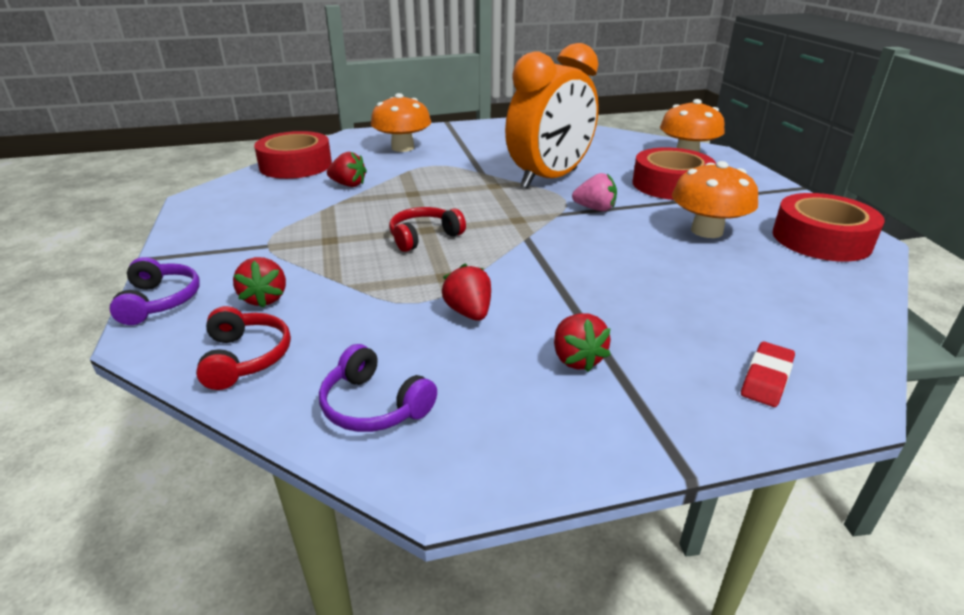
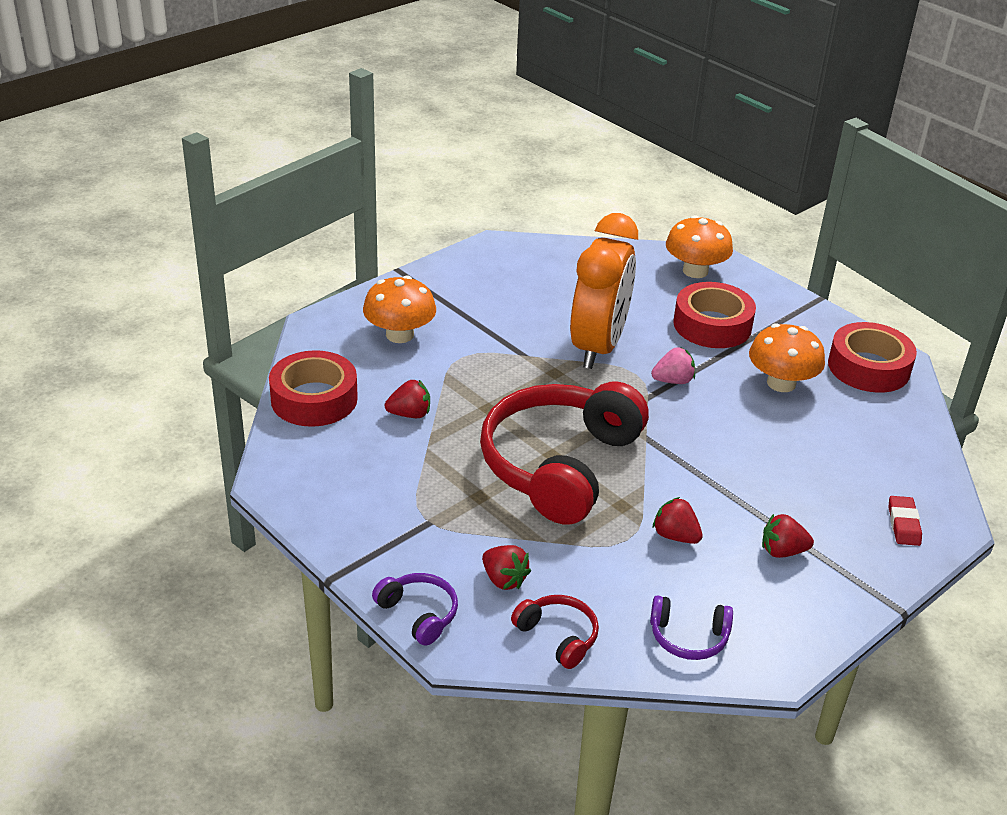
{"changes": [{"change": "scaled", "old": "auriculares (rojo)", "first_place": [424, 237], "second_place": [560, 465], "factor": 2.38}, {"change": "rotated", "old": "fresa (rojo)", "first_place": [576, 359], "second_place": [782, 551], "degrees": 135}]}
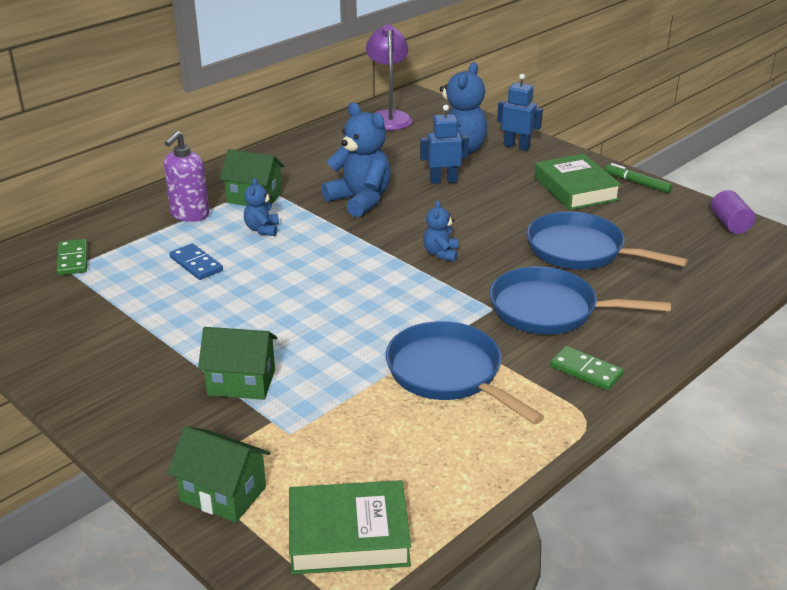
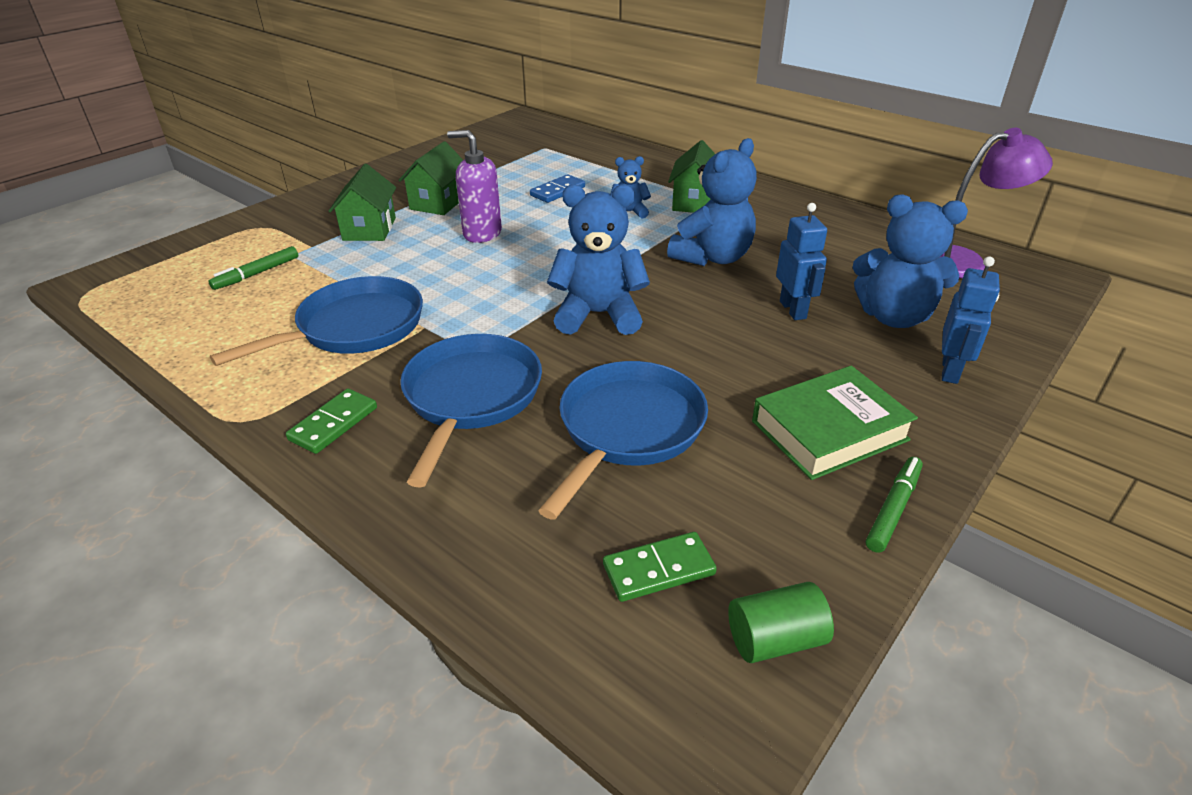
{"changes": [{"change": "shifted", "old": "dispensador de jabón (morado)", "first_place": [189, 215], "second_place": [482, 233]}, {"change": "repainted", "old": "cilindro (morado)", "new": "cilindro (verde)", "first_place": [730, 224], "second_place": [775, 639]}, {"change": "scaled", "old": "osito (azul)", "first_place": [441, 253], "second_place": [598, 315], "factor": 1.92}, {"change": "shifted", "old": "ficha de dominó (verde)", "first_place": [73, 259], "second_place": [659, 570]}, {"change": "shifted", "old": "casa (verde)", "first_place": [223, 494], "second_place": [438, 203]}, {"change": "gone", "old": "libro (verde)", "first_place": [348, 535]}, {"change": "new", "new": "rotulador (verde)", "second_place": [257, 274]}]}
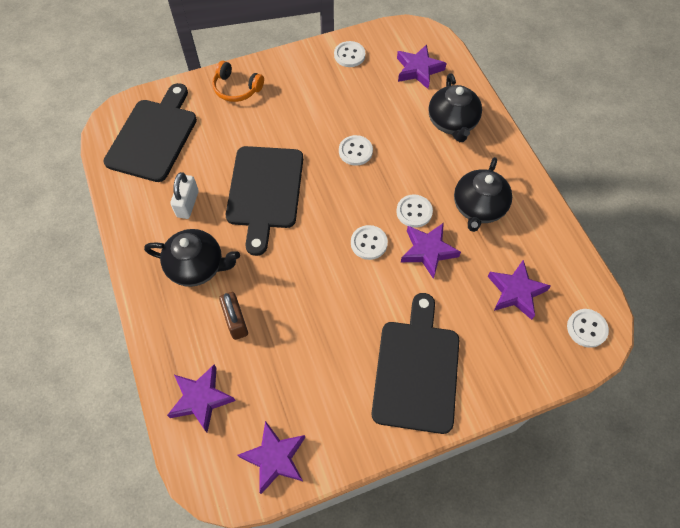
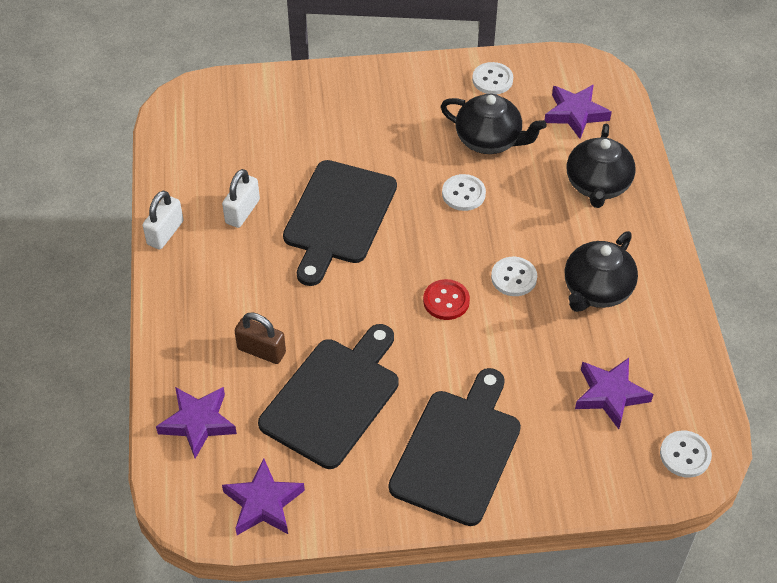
{"changes": [{"change": "gone", "old": "auriculares (naranja)", "first_place": [236, 88]}, {"change": "shifted", "old": "tabla de cortar (negro)", "first_place": [154, 136], "second_place": [333, 398]}, {"change": "gone", "old": "estrella (morado)", "first_place": [428, 251]}, {"change": "repainted", "old": "botón (blanco)", "new": "botón (rojo)", "first_place": [369, 243], "second_place": [446, 301]}, {"change": "shifted", "old": "tetera (negro)", "first_place": [197, 267], "second_place": [489, 140]}, {"change": "rotated", "old": "candado (marrón)", "first_place": [236, 321], "second_place": [261, 351], "degrees": -60}, {"change": "new", "new": "candado (blanco)", "second_place": [165, 233]}]}
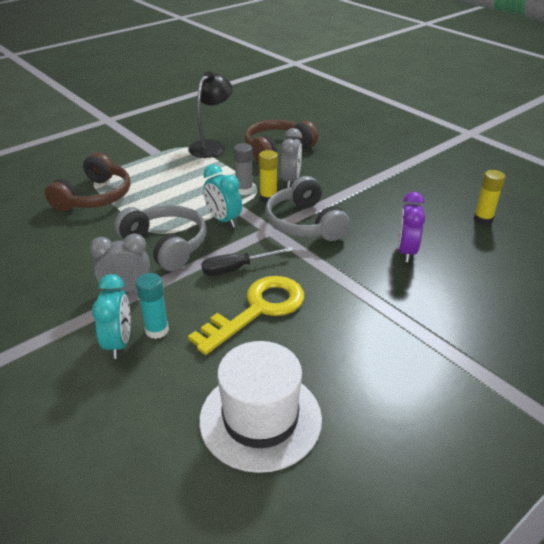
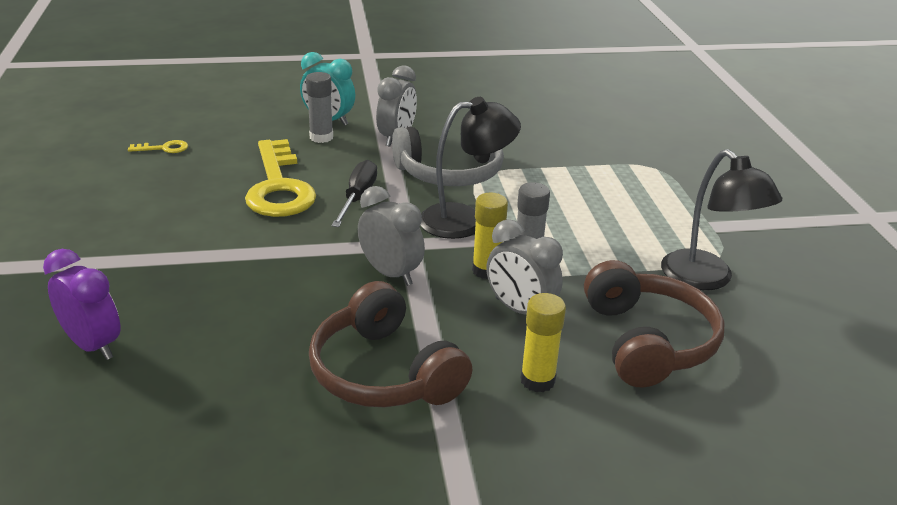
{"changes": [{"change": "shifted", "old": "auriculares (marrón)", "first_place": [94, 197], "second_place": [384, 372]}, {"change": "swapped", "old": "despertador (turquesa)", "new": "lámpara (negro)", "first_place": [223, 220], "second_place": [465, 220]}, {"change": "shifted", "old": "barra de pegamento (amarillo)", "first_place": [483, 219], "second_place": [537, 380]}, {"change": "swapped", "old": "auriculares (gris)", "new": "despertador (gris)", "first_place": [305, 223], "second_place": [390, 274]}, {"change": "shifted", "old": "despertador (morado)", "first_place": [406, 252], "second_place": [93, 345]}, {"change": "repainted", "old": "barra de pegamento (turquesa)", "new": "barra de pegamento (gris)", "first_place": [157, 330], "second_place": [321, 137]}, {"change": "swapped", "old": "sombrero (blanco)", "new": "llave (amarillo)", "first_place": [260, 419], "second_place": [164, 148]}]}
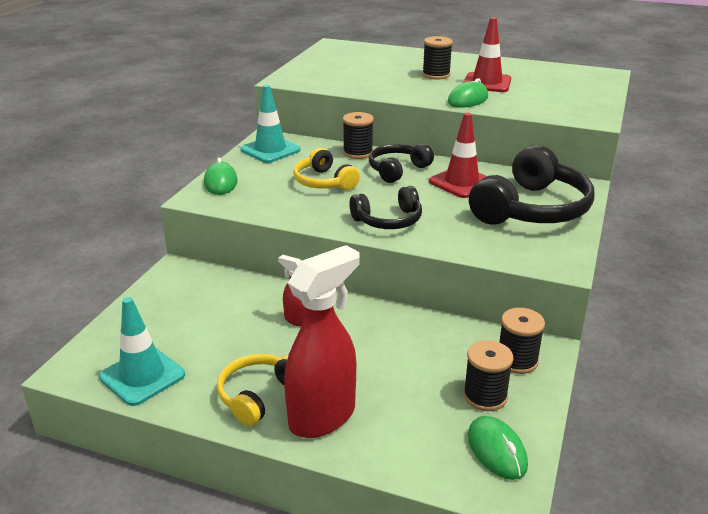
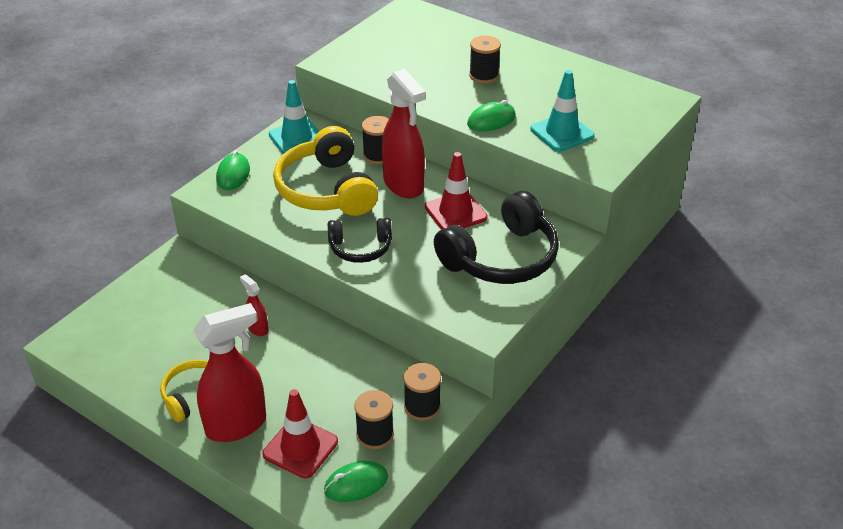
{"changes": [{"change": "shifted", "old": "cono de tráfico (rojo)", "first_place": [487, 83], "second_place": [300, 448]}, {"change": "swapped", "old": "auriculares (negro)", "new": "pulverizador (rojo)", "first_place": [397, 170], "second_place": [403, 185]}, {"change": "scaled", "old": "auriculares (amarillo)", "first_place": [324, 182], "second_place": [326, 190], "factor": 1.75}, {"change": "shifted", "old": "cono de tráfico (turquesa)", "first_place": [142, 376], "second_place": [562, 133]}, {"change": "rotated", "old": "ratón (verde)", "first_place": [496, 451], "second_place": [356, 484], "degrees": 75}]}
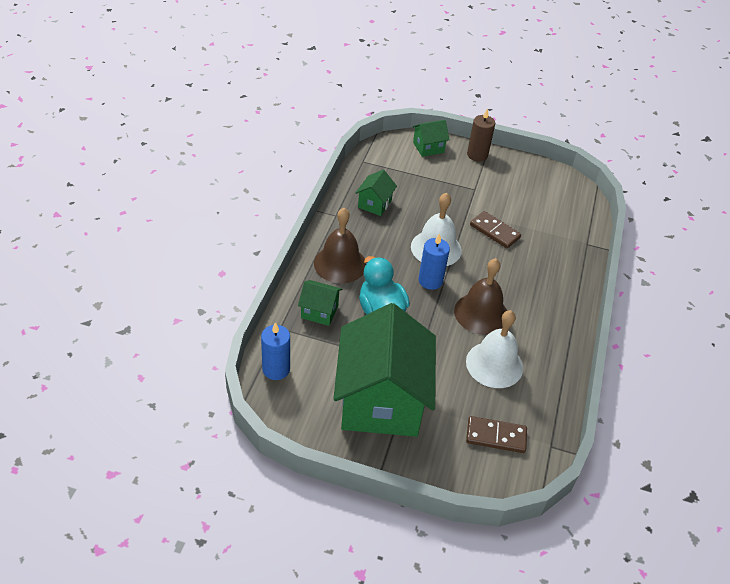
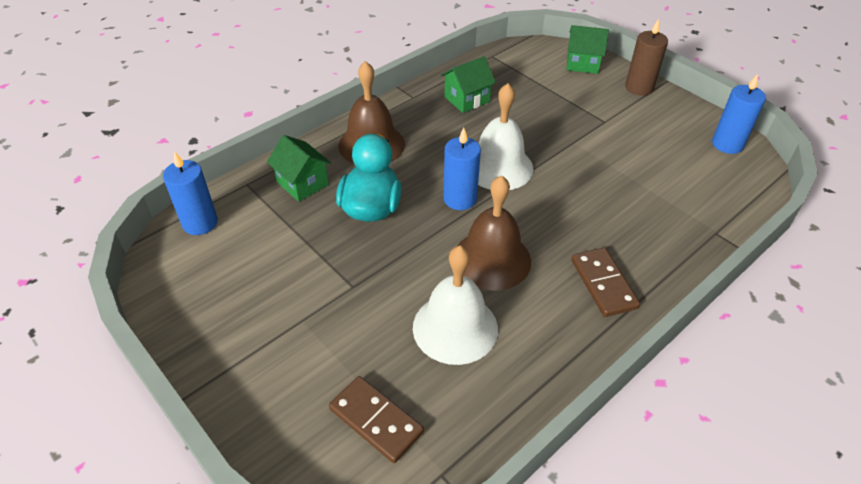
{"changes": [{"change": "shifted", "old": "ficha de dominó (marrón)", "first_place": [495, 231], "second_place": [603, 284]}, {"change": "gone", "old": "casa (verde)", "first_place": [381, 400]}, {"change": "new", "new": "vela (azul)", "second_place": [727, 144]}]}
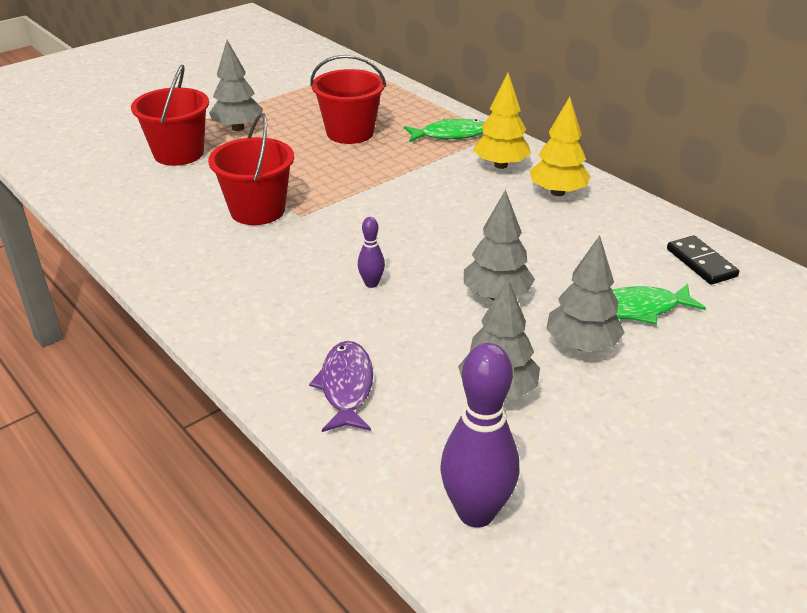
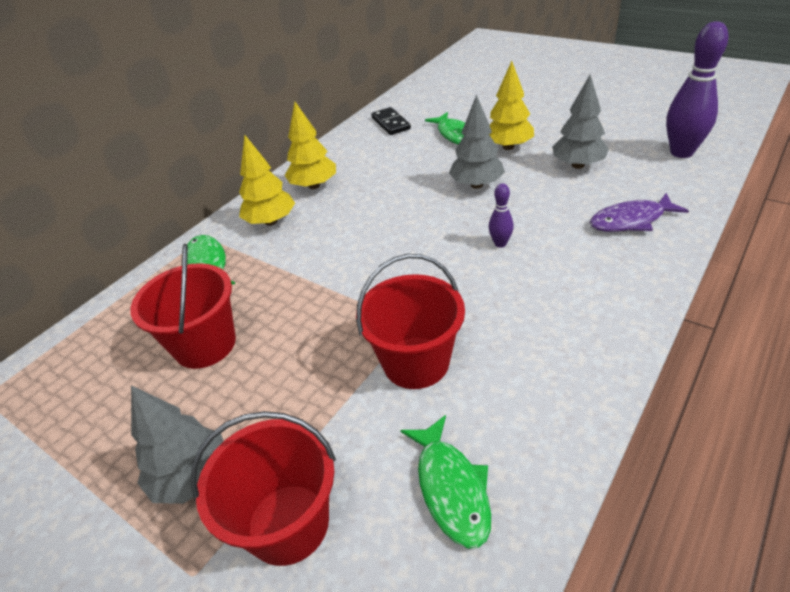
{"changes": [{"change": "repainted", "old": "árbol (gris)", "new": "árbol (amarillo)", "first_place": [581, 345], "second_place": [508, 147]}, {"change": "rotated", "old": "ficha de dominó (negro)", "first_place": [701, 263], "second_place": [391, 123], "degrees": -75}, {"change": "new", "new": "pez (verde)", "second_place": [451, 488]}]}
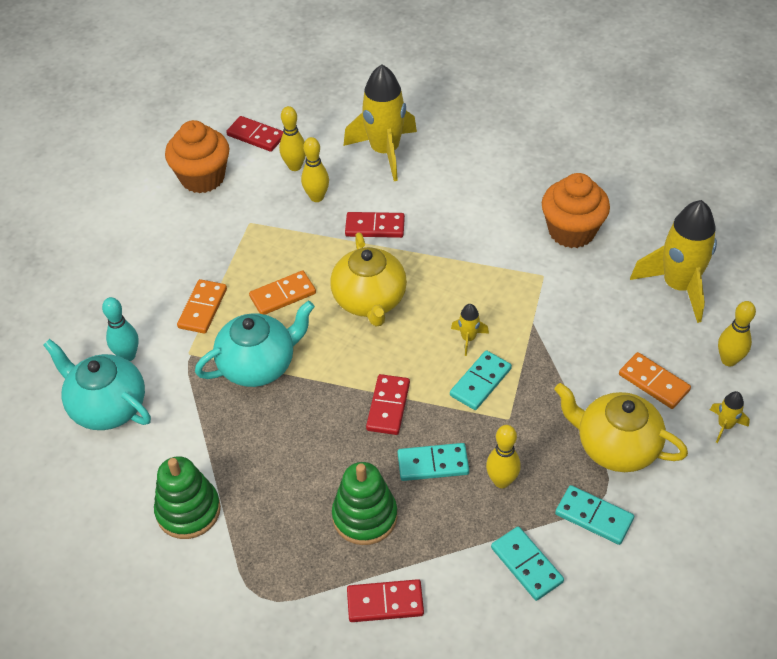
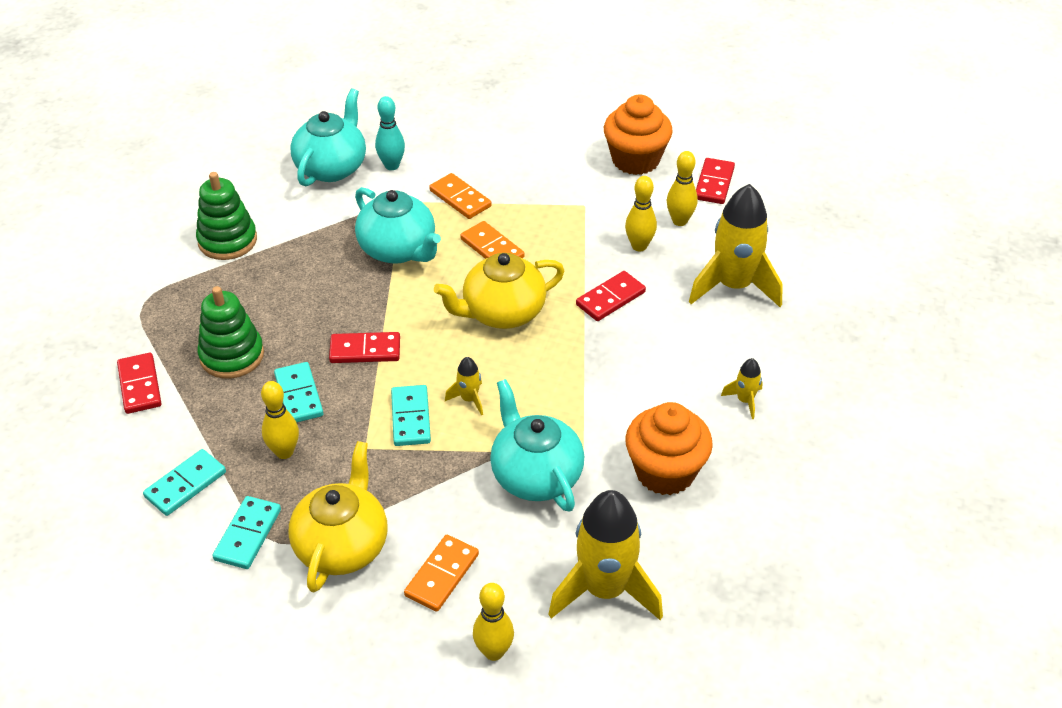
{"changes": [{"change": "rotated", "old": "ficha de dominó (rojo)", "first_place": [375, 227], "second_place": [610, 298], "degrees": 60}, {"change": "rotated", "old": "ficha de dominó (naranja)", "first_place": [203, 308], "second_place": [460, 198], "degrees": 45}, {"change": "rotated", "old": "ficha de dominó (turquesa)", "first_place": [480, 382], "second_place": [410, 418], "degrees": 60}, {"change": "shifted", "old": "cohete (amarillo)", "first_place": [725, 426], "second_place": [744, 400]}, {"change": "new", "new": "tetera (turquesa)", "second_place": [535, 475]}]}
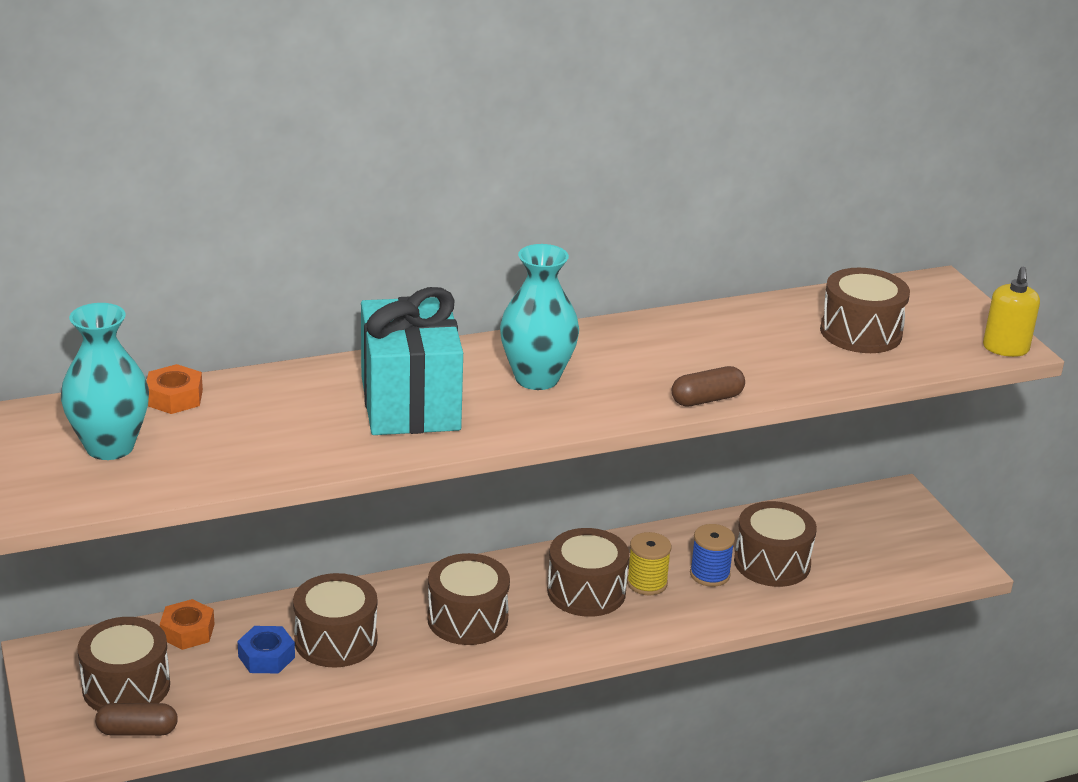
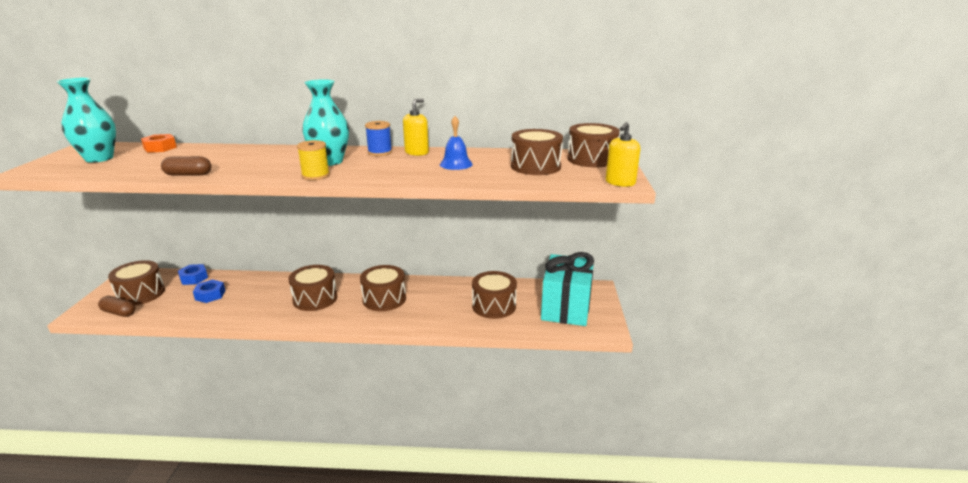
{"changes": [{"change": "shifted", "old": "regalo (turquesa)", "first_place": [410, 403], "second_place": [566, 308]}, {"change": "shifted", "old": "cápsula (marrón)", "first_place": [706, 399], "second_place": [188, 174]}, {"change": "shifted", "old": "carrete (azul)", "first_place": [709, 574], "second_place": [380, 152]}, {"change": "shifted", "old": "carrete (amarillo)", "first_place": [647, 583], "second_place": [315, 175]}, {"change": "shifted", "old": "tambor (marrón)", "first_place": [336, 640], "second_place": [591, 159]}, {"change": "repainted", "old": "tuerca (naranja)", "new": "tuerca (azul)", "first_place": [187, 631], "second_place": [194, 278]}, {"change": "new", "new": "dispensador de jabón (amarillo)", "second_place": [417, 152]}, {"change": "new", "new": "campana (azul)", "second_place": [456, 164]}]}
